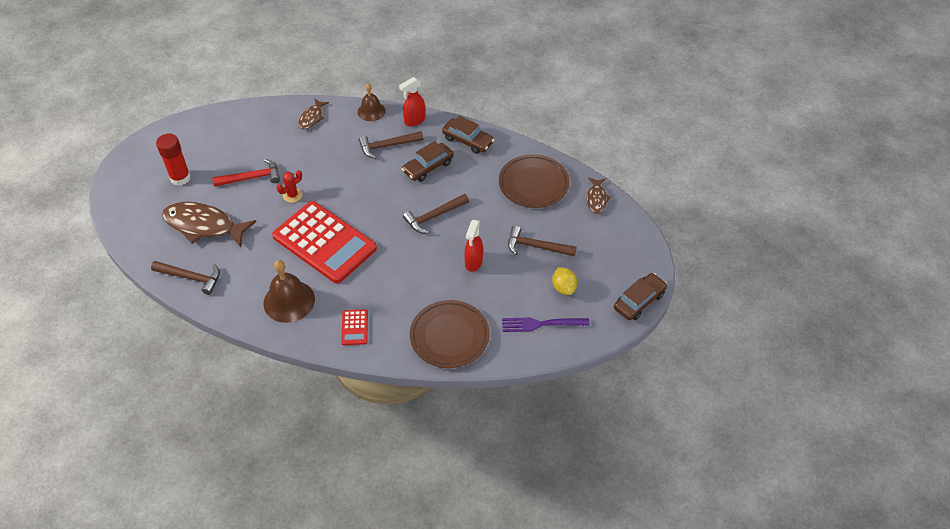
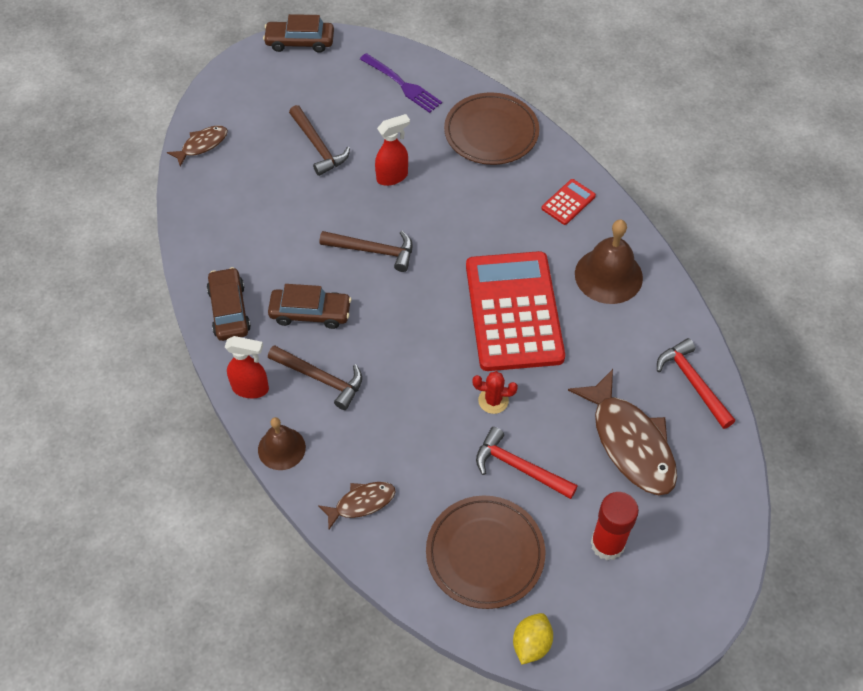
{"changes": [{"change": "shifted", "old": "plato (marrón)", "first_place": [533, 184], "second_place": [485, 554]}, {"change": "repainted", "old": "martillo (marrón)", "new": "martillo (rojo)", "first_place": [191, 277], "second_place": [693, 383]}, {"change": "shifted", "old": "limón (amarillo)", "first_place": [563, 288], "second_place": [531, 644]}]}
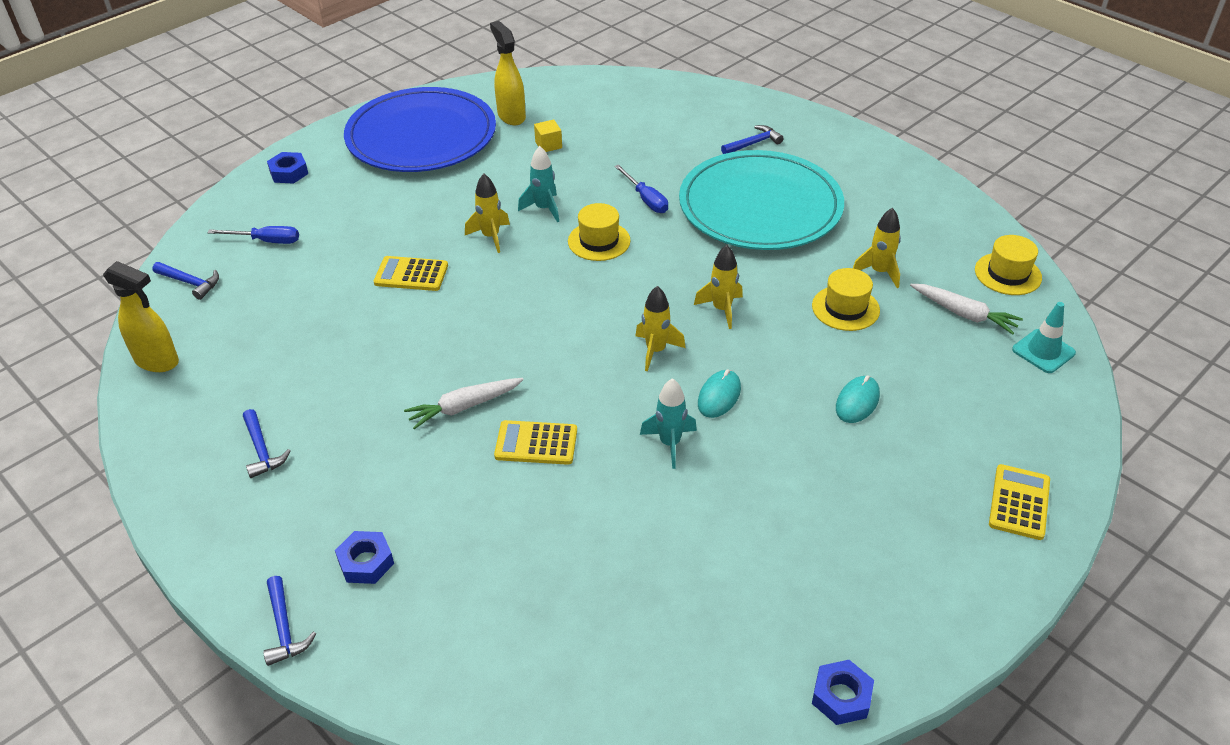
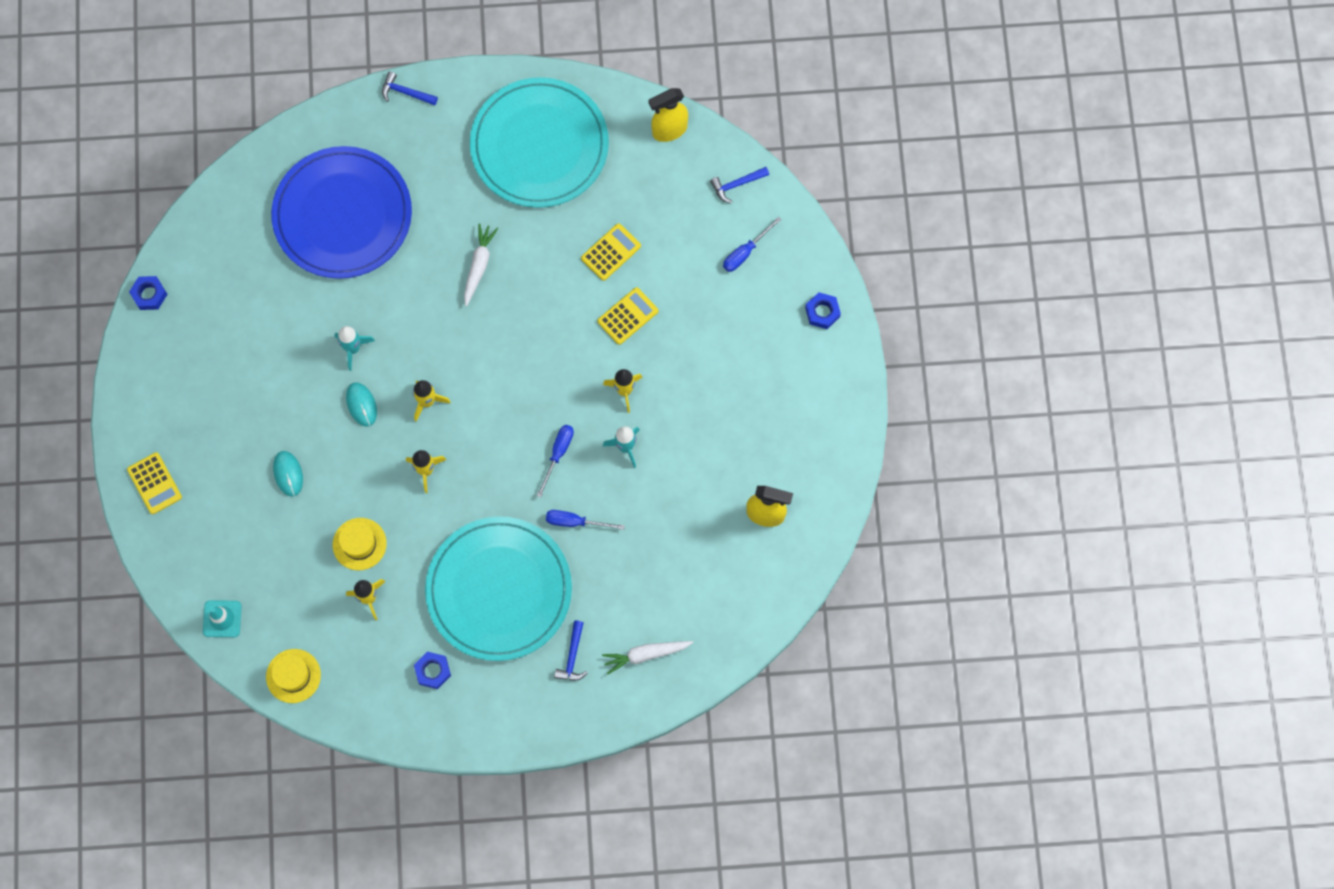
{"changes": [{"change": "shifted", "old": "plato (azul)", "first_place": [421, 136], "second_place": [342, 215]}, {"change": "gone", "old": "cubo (amarillo)", "first_place": [548, 145]}, {"change": "swapped", "old": "sombrero (amarillo)", "new": "destornillador (azul)", "first_place": [599, 241], "second_place": [558, 454]}, {"change": "shifted", "old": "zanahoria (blanco)", "first_place": [963, 314], "second_place": [646, 654]}, {"change": "swapped", "old": "martillo (azul)", "new": "plato (turquesa)", "first_place": [262, 450], "second_place": [539, 145]}, {"change": "shifted", "old": "calculadora (amarillo)", "first_place": [536, 443], "second_place": [611, 252]}, {"change": "shifted", "old": "tuerca (azul)", "first_place": [366, 562], "second_place": [433, 671]}]}
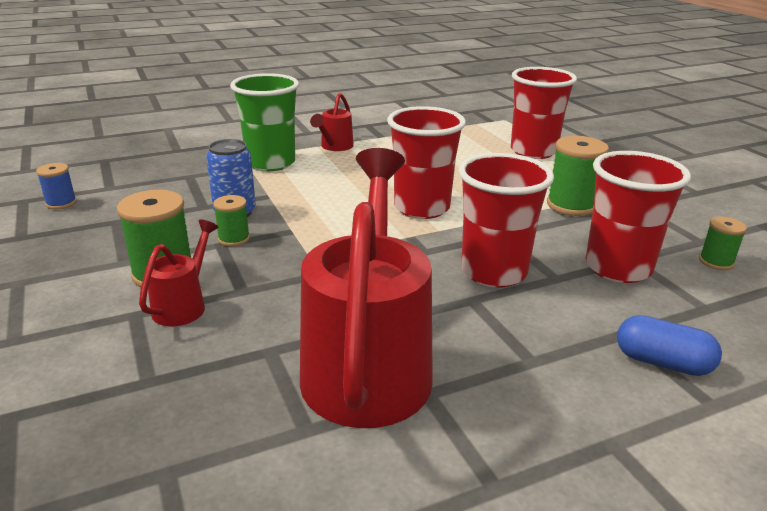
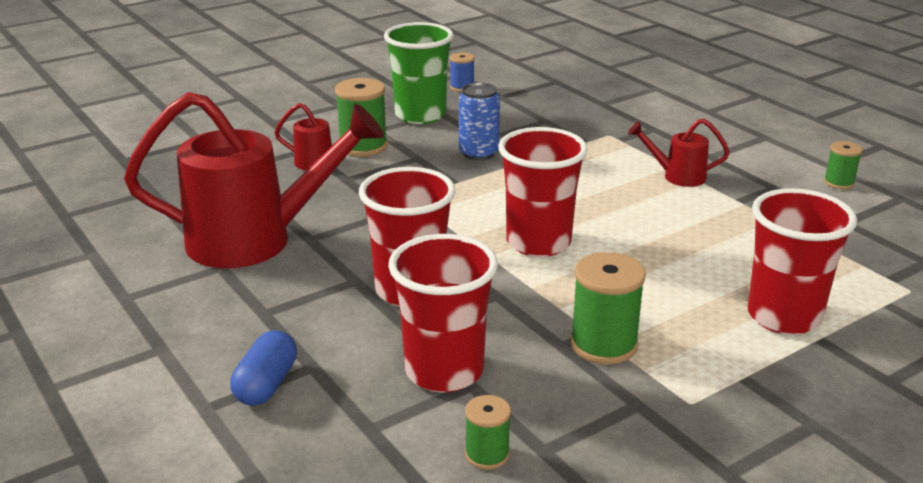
{"changes": [{"change": "shifted", "old": "vaso (verde)", "first_place": [271, 163], "second_place": [420, 115]}, {"change": "shifted", "old": "carrete (verde)", "first_place": [234, 239], "second_place": [839, 182]}]}
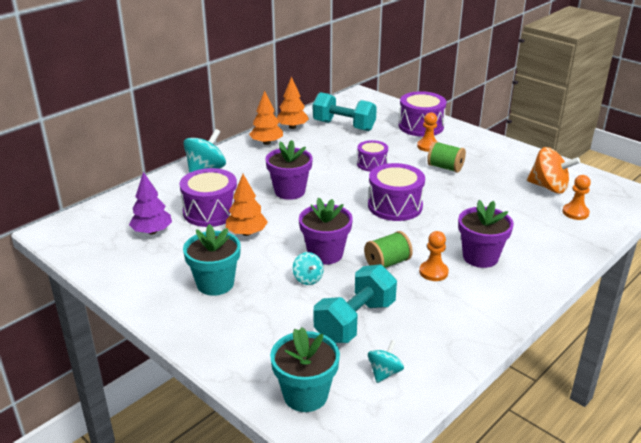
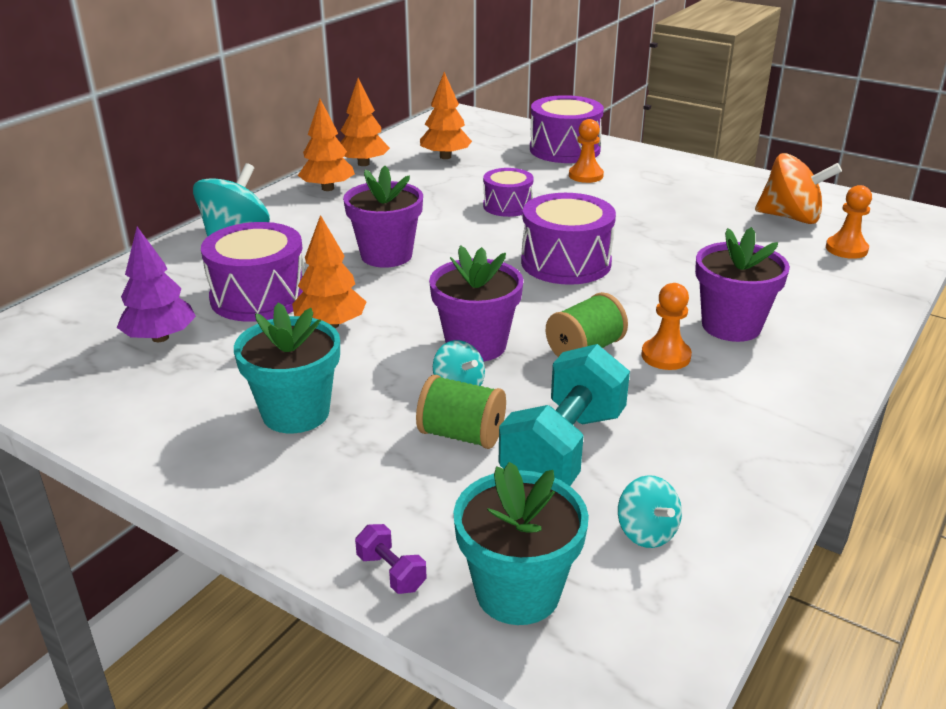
{"changes": [{"change": "swapped", "old": "mancuerna (turquesa)", "new": "árbol (naranja)", "first_place": [344, 126], "second_place": [445, 157]}, {"change": "shifted", "old": "carrete (verde)", "first_place": [445, 167], "second_place": [462, 435]}, {"change": "rotated", "old": "peonza (turquesa)", "first_place": [384, 372], "second_place": [646, 532], "degrees": 135}, {"change": "new", "new": "mancuerna (morado)", "second_place": [391, 572]}]}
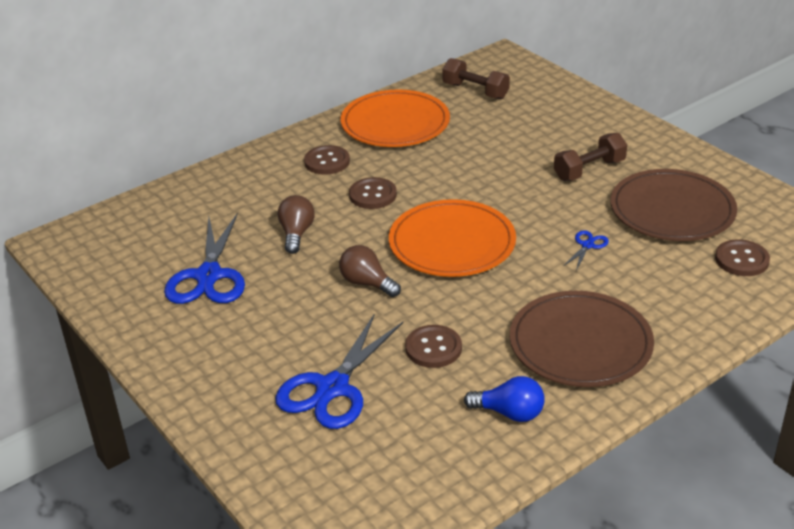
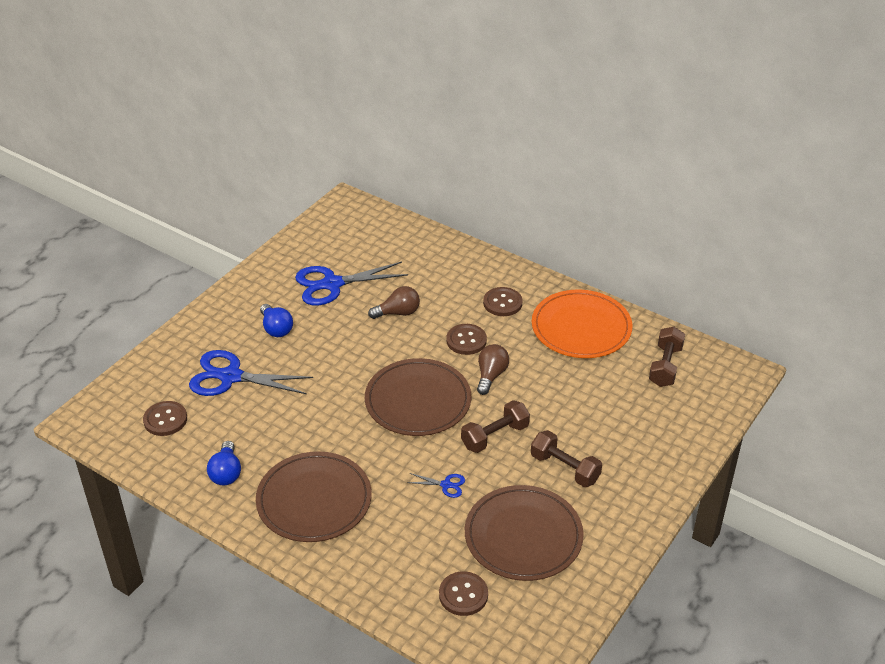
{"changes": [{"change": "repainted", "old": "plato (naranja)", "new": "plato (marrón)", "first_place": [452, 243], "second_place": [418, 401]}, {"change": "shifted", "old": "bombilla (marrón)", "first_place": [367, 283], "second_place": [491, 375]}, {"change": "shifted", "old": "botón (marrón)", "first_place": [433, 348], "second_place": [165, 420]}, {"change": "new", "new": "bombilla (azul)", "second_place": [276, 329]}, {"change": "new", "new": "mancuerna (marrón)", "second_place": [495, 436]}]}
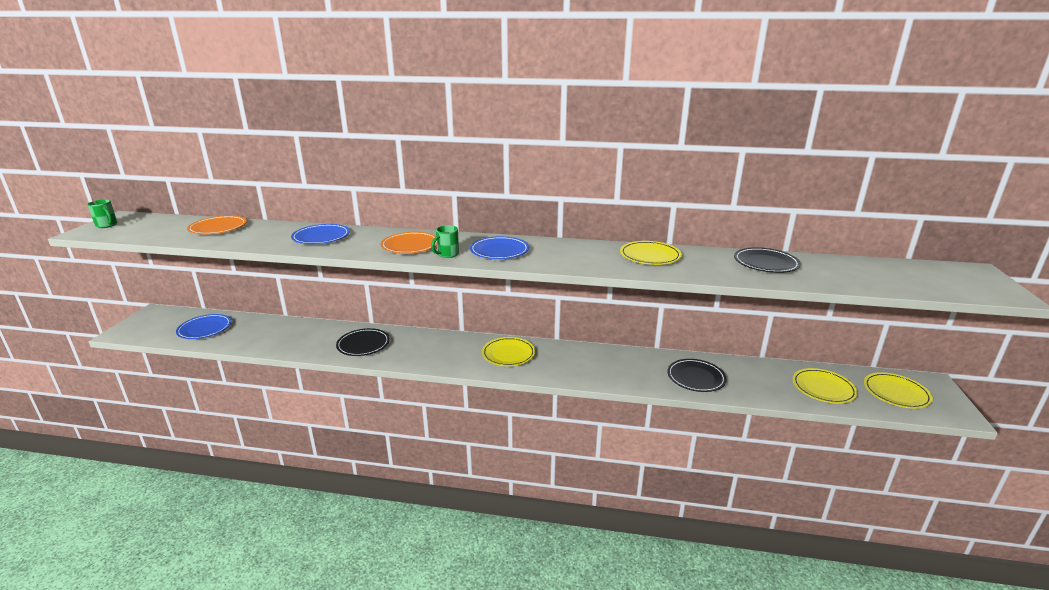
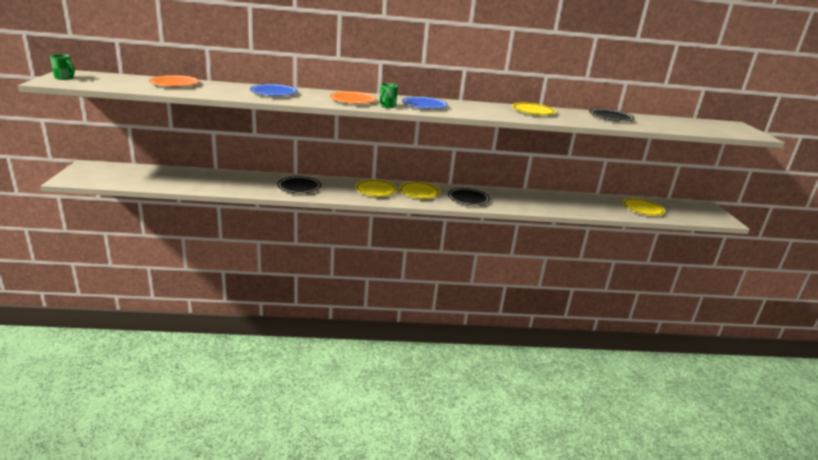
{"changes": [{"change": "gone", "old": "plato (azul)", "first_place": [205, 329]}, {"change": "shifted", "old": "plato (negro)", "first_place": [696, 378], "second_place": [468, 199]}, {"change": "shifted", "old": "plato (amarillo)", "first_place": [896, 393], "second_place": [376, 190]}]}
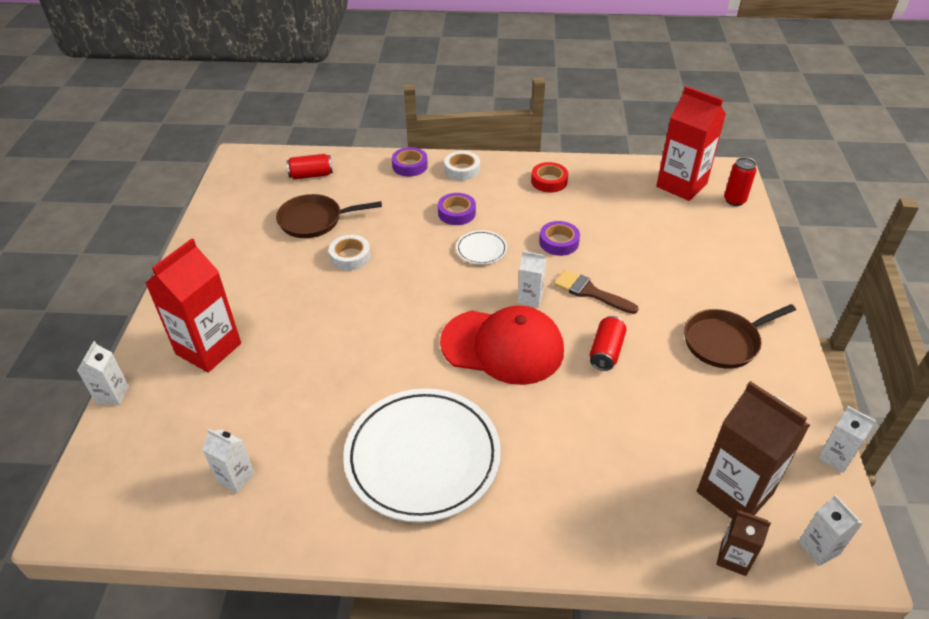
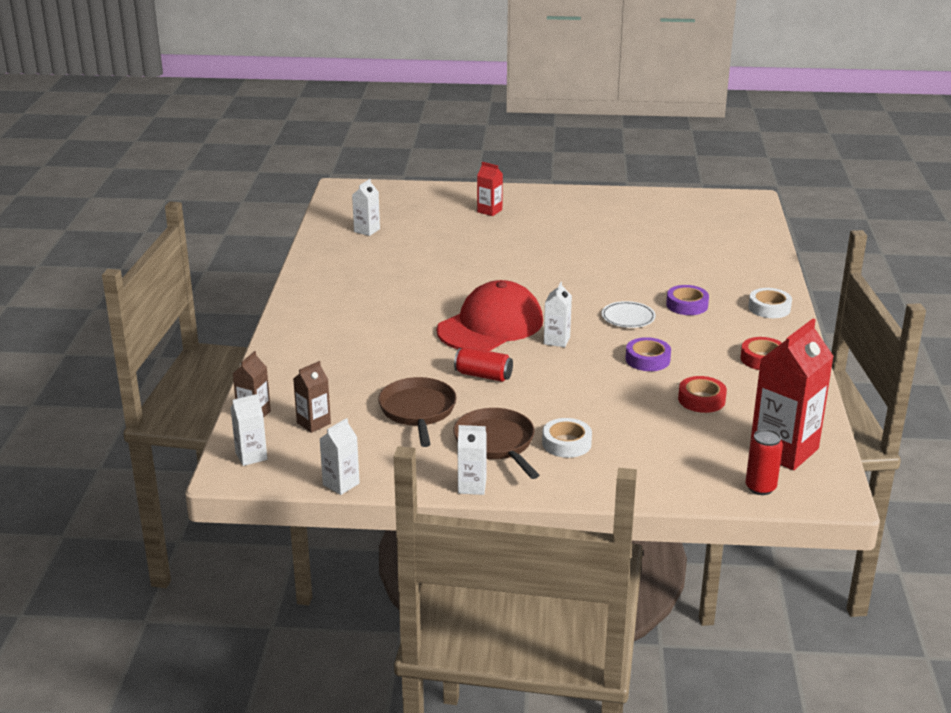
{"changes": [{"change": "gone", "old": "cinta adhesiva (morado)", "first_place": [410, 166]}, {"change": "gone", "old": "lata (rojo)", "first_place": [311, 175]}, {"change": "shifted", "old": "sartén (marrón)", "first_place": [314, 220], "second_place": [418, 411]}, {"change": "shifted", "old": "cinta adhesiva (blanco)", "first_place": [350, 256], "second_place": [566, 443]}, {"change": "scaled", "old": "cartón de leche (rojo)", "first_place": [208, 348], "second_place": [489, 211], "factor": 0.5}, {"change": "gone", "old": "pincel (marrón)", "first_place": [590, 292]}, {"change": "rotated", "old": "gorra (rojo)", "first_place": [503, 346], "second_place": [490, 325], "degrees": -150}, {"change": "shifted", "old": "cartón de leche (blanco)", "first_place": [112, 395], "second_place": [472, 486]}, {"change": "scaled", "old": "cartón de leche (marrón)", "first_place": [734, 493], "second_place": [313, 423], "factor": 0.5}, {"change": "gone", "old": "plato (blanco)", "first_place": [422, 457]}, {"change": "new", "new": "cinta adhesiva (rojo)", "second_place": [701, 400]}]}
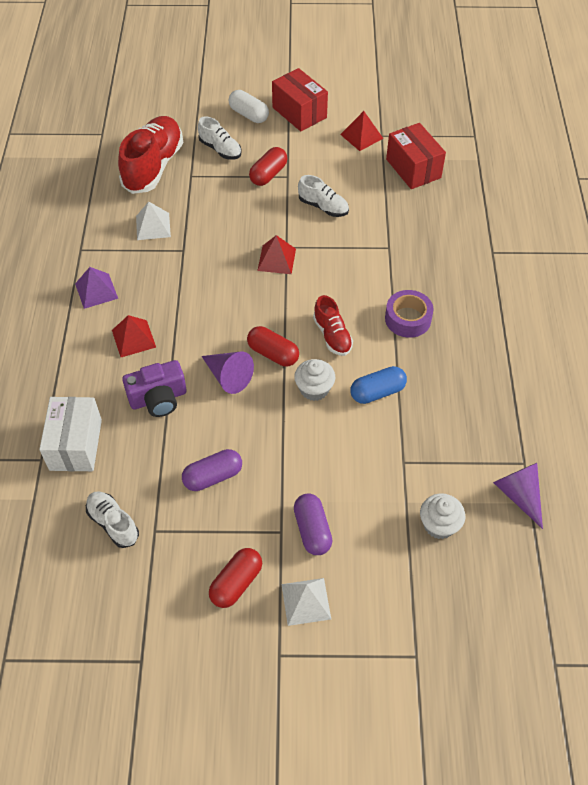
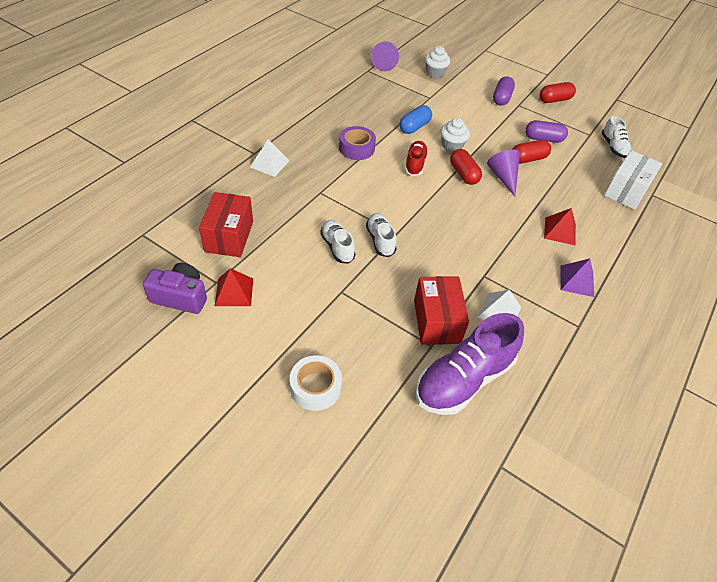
{"changes": [{"change": "shifted", "old": "caja (rojo)", "first_place": [299, 112], "second_place": [436, 321]}, {"change": "swapped", "old": "cápsula (blanco)", "new": "cinta adhesiva (blanco)", "first_place": [249, 114], "second_place": [315, 387]}, {"change": "repainted", "old": "zapato (rojo)", "new": "zapato (morado)", "first_place": [153, 166], "second_place": [463, 379]}, {"change": "shifted", "old": "zapato (blanco)", "first_place": [220, 149], "second_place": [380, 240]}, {"change": "shifted", "old": "cápsula (rojo)", "first_place": [268, 174], "second_place": [527, 159]}, {"change": "gone", "old": "pirámide (rojo)", "first_place": [276, 259]}, {"change": "shifted", "old": "cámara (morado)", "first_place": [158, 398], "second_place": [180, 297]}, {"change": "rotated", "old": "cápsula (azul)", "first_place": [377, 392], "second_place": [414, 127], "degrees": -60}, {"change": "shifted", "old": "pirámide (blanco)", "first_place": [306, 601], "second_place": [269, 163]}]}
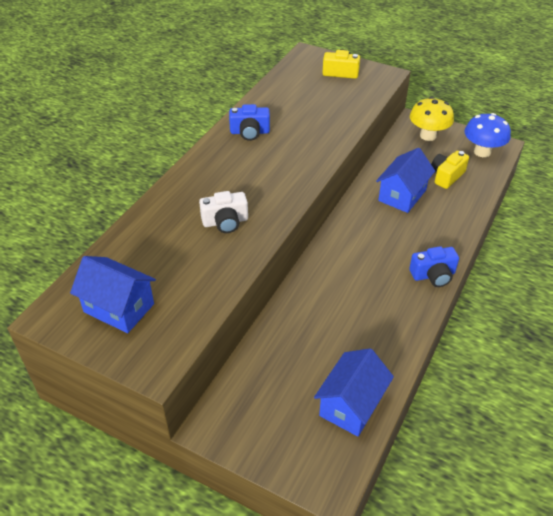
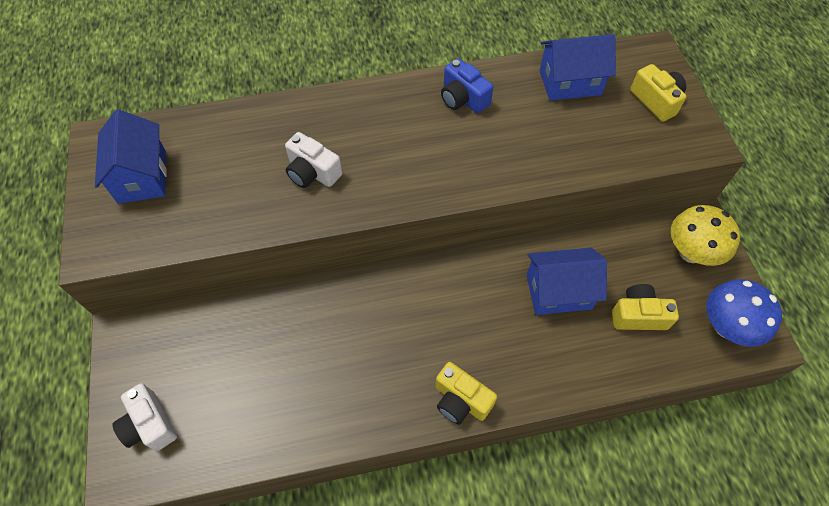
{"changes": [{"change": "repainted", "old": "cámara (azul)", "new": "cámara (amarillo)", "first_place": [433, 275], "second_place": [461, 400]}, {"change": "shifted", "old": "casa (azul)", "first_place": [351, 405], "second_place": [570, 82]}, {"change": "new", "new": "cámara (blanco)", "second_place": [150, 424]}]}
